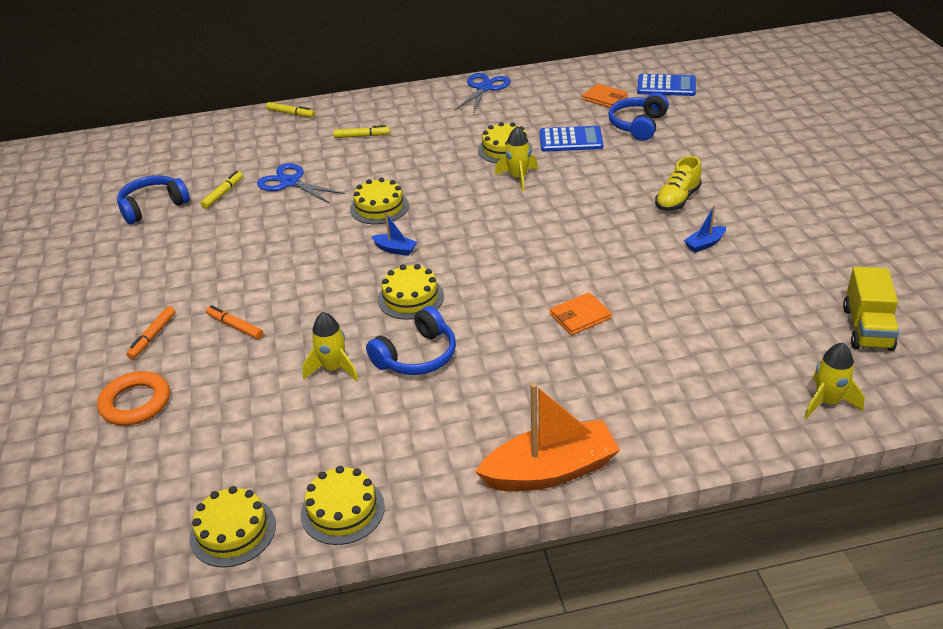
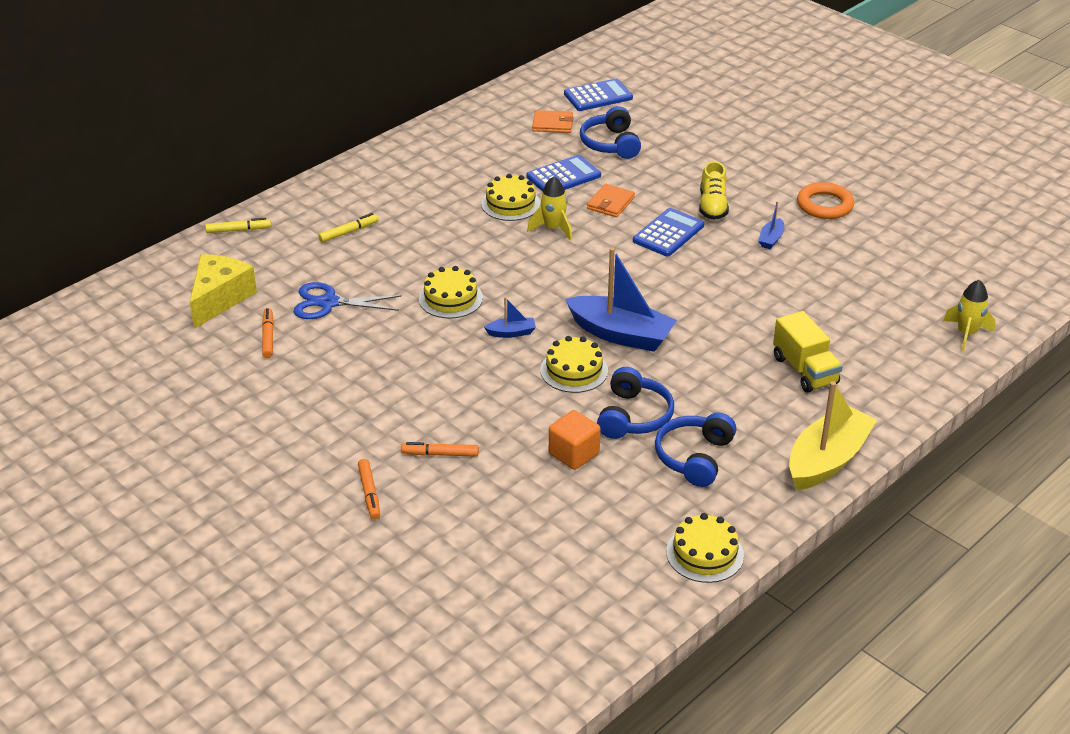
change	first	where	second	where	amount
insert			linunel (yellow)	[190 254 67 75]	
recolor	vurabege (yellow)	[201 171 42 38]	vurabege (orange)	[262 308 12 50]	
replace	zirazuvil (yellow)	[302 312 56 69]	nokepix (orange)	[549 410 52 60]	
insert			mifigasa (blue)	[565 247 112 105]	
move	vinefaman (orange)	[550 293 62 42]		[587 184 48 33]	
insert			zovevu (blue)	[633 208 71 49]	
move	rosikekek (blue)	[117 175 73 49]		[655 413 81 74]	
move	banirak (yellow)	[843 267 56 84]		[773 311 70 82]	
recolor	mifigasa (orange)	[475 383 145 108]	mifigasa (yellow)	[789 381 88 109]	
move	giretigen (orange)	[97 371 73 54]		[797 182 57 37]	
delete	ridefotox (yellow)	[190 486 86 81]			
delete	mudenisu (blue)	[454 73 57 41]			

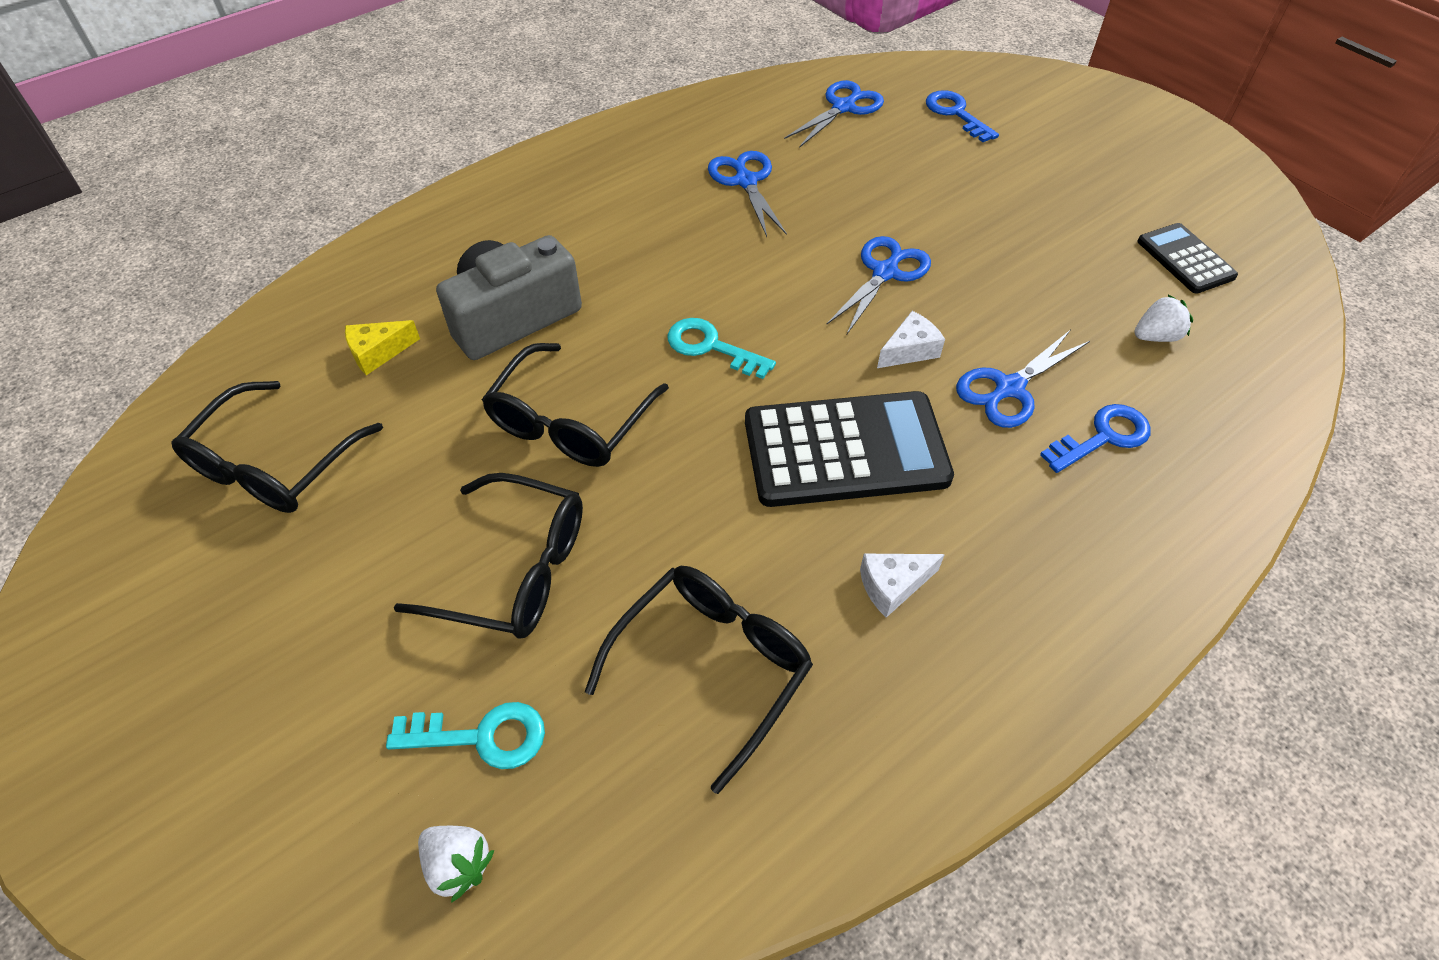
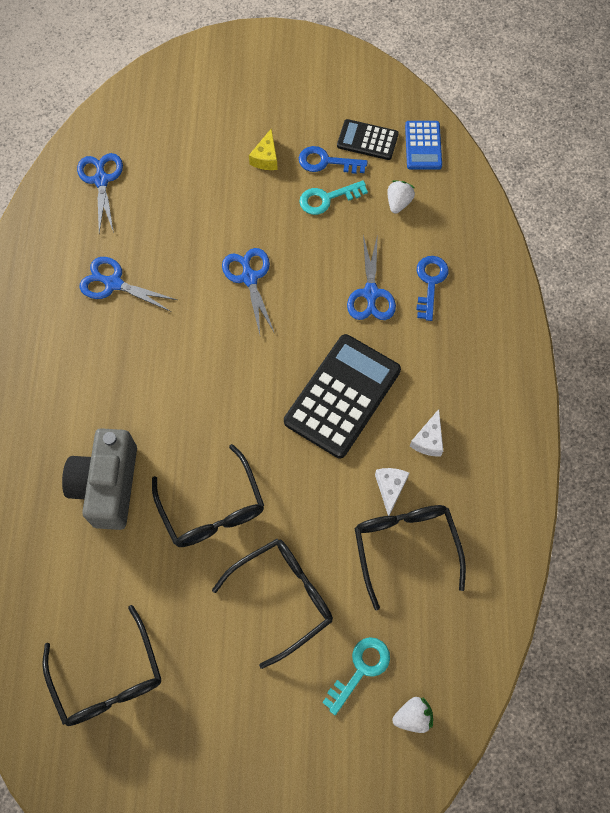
change	first	where	second	where	amount
move	linunel (yellow)	[345 320 75 55]		[249 129 29 41]	
move	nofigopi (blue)	[926 90 73 52]		[299 146 69 28]	
move	nofigopi (turquoise)	[668 318 108 61]		[299 180 69 35]	
move	linunel (white)	[877 311 68 57]		[375 468 35 48]	
insert			zovevu (blue)	[405 121 37 49]	

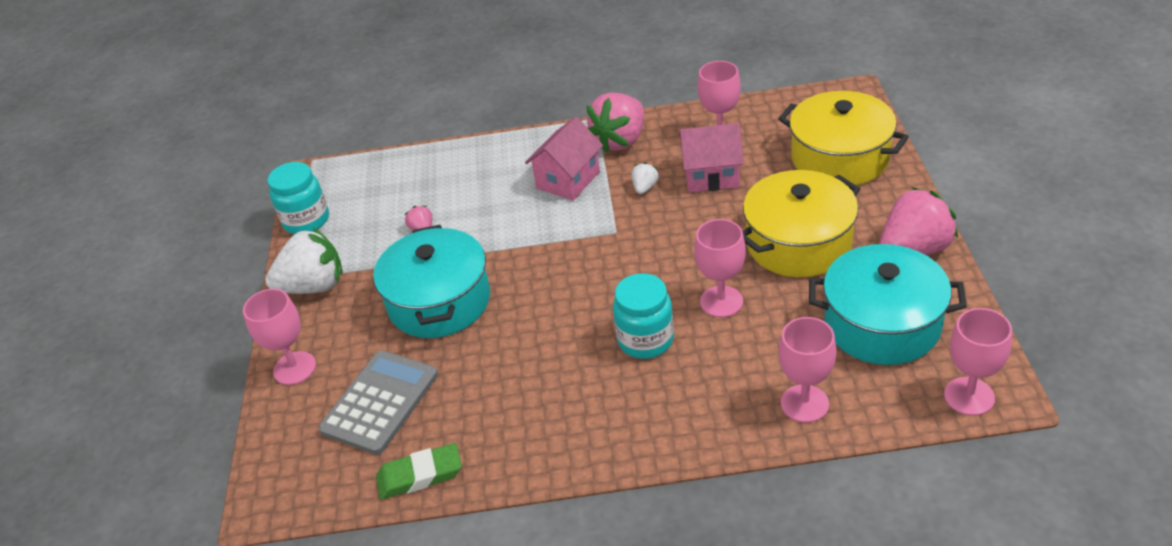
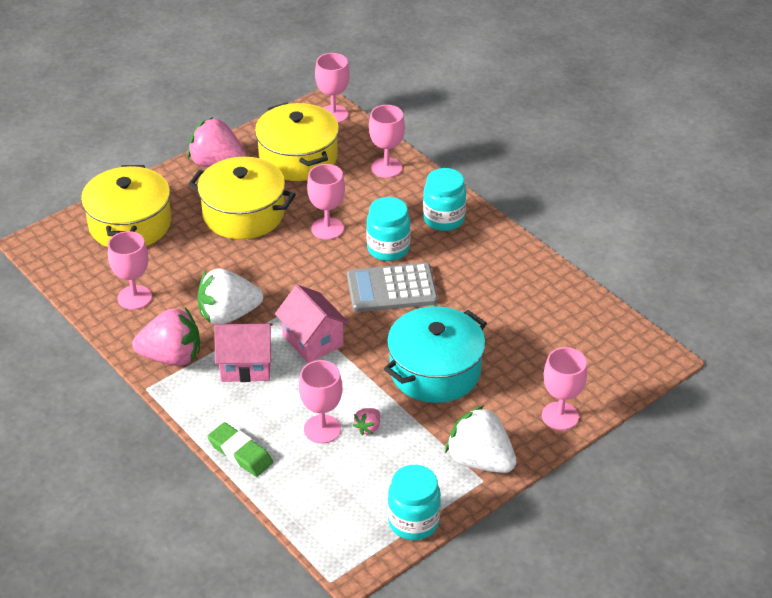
change	first	where	second	where	amount
resize	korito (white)	[632 162 27 32]		[198 268 65 56]	x2.22
move	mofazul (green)	[376 443 86 57]		[207 422 66 55]	
recolor	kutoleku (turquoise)	[809 244 158 121]	kutoleku (yellow)	[255 102 84 79]	
move	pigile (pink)	[679 123 65 69]		[275 285 74 78]	
insert			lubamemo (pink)	[299 360 43 84]	
move	zovevu (grey)	[318 350 120 105]		[347 262 91 50]	
insert			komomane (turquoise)	[423 168 43 63]	

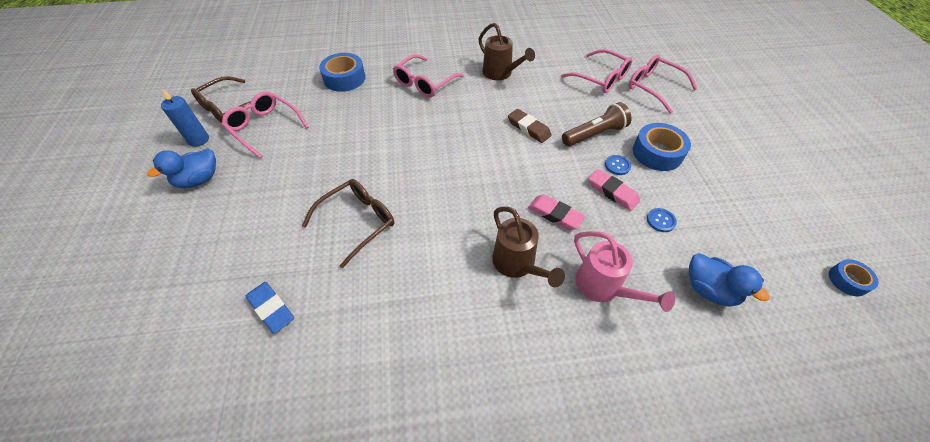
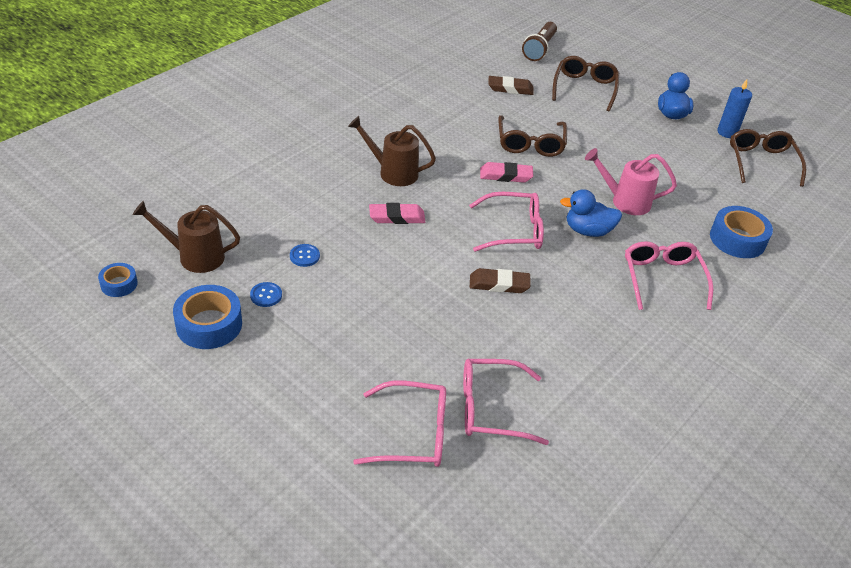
change	first	where	second	where	amount
move	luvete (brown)	[479 23 56 57]		[132 201 108 72]	
move	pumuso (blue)	[633 123 58 48]		[173 285 69 64]	
move	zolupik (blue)	[605 155 26 20]		[250 282 32 25]	
move	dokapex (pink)	[221 91 88 67]		[469 192 75 60]	
move	mofazul (pink)	[589 169 51 42]		[480 162 53 21]	
recolor	mofazul (blue)	[246 282 48 52]	mofazul (brown)	[488 76 46 19]	
move	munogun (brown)	[562 102 69 44]		[522 22 35 39]	
insert			dokapex (brown)	[552 56 67 56]	
move	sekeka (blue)	[689 253 80 54]		[560 189 62 48]	
move	luvete (pink)	[574 231 101 81]		[585 148 92 67]	

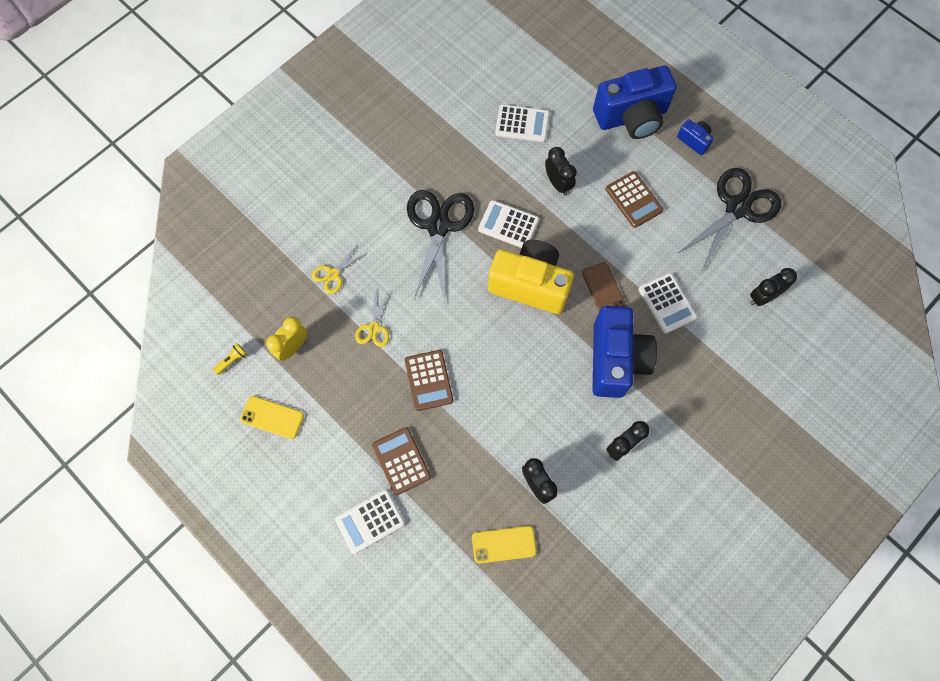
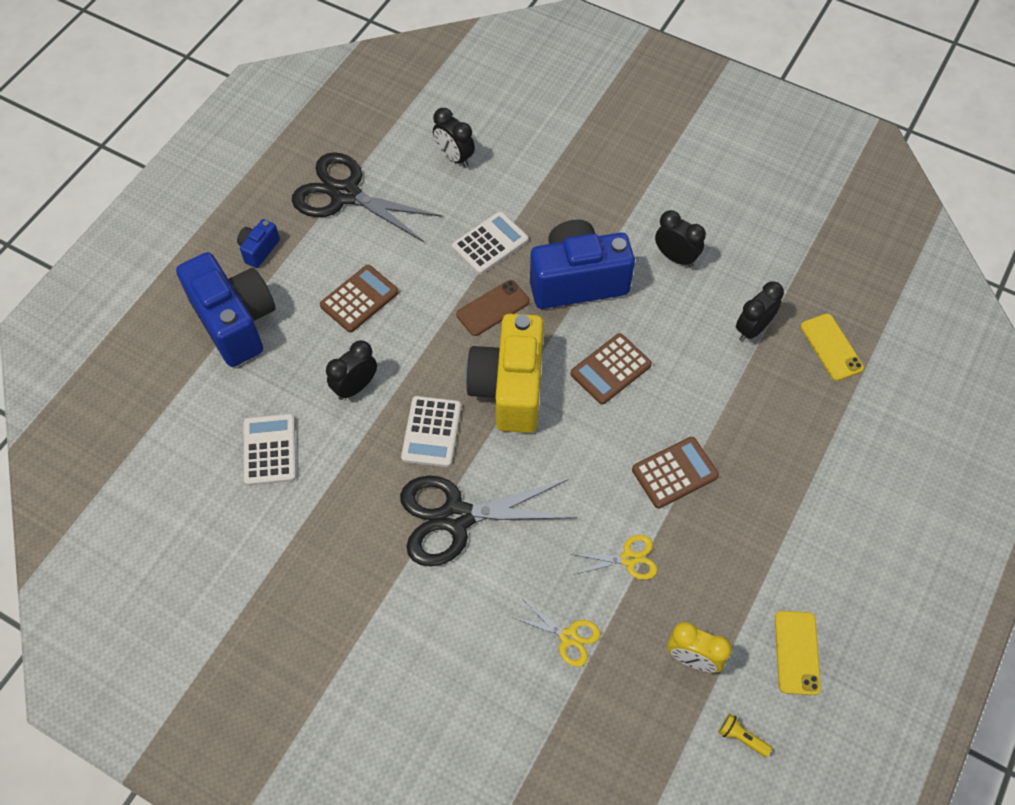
change	first	where	second	where	amount
move	zovevu (brown)	[372 427 59 68]		[570 333 82 72]	
delete	zovevu (white)	[335 490 70 64]			

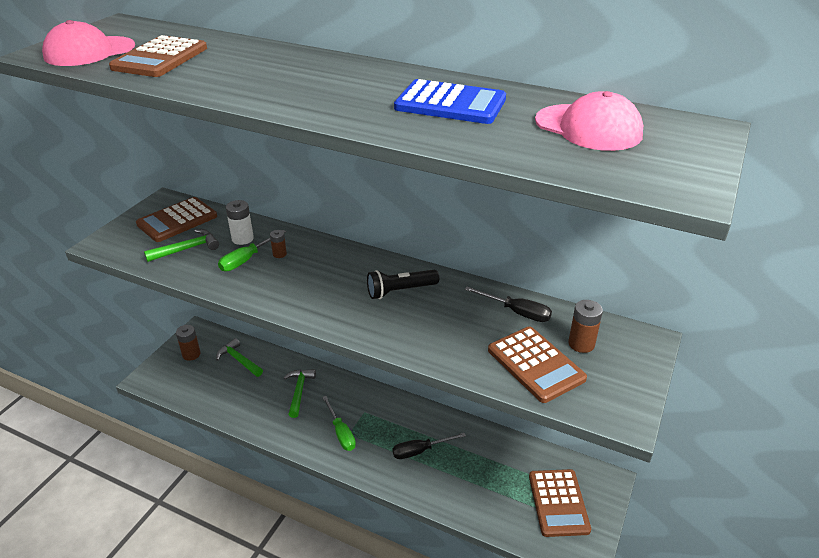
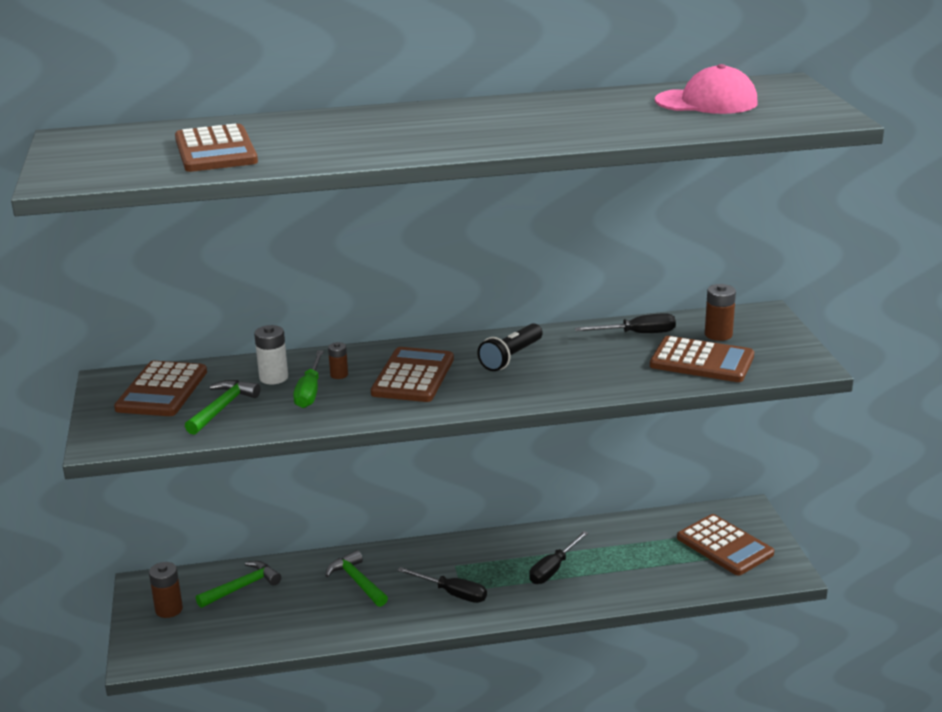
change	first	where	second	where	amount
rotate	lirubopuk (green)	[216 338 47 39]		[196 561 85 47]	135 degrees clockwise
insert			zovevu (brown)	[371 347 83 55]	
recolor	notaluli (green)	[322 396 34 55]	notaluli (black)	[397 567 90 36]	
delete	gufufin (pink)	[42 20 93 46]			
delete	zovevu (blue)	[394 79 112 45]			

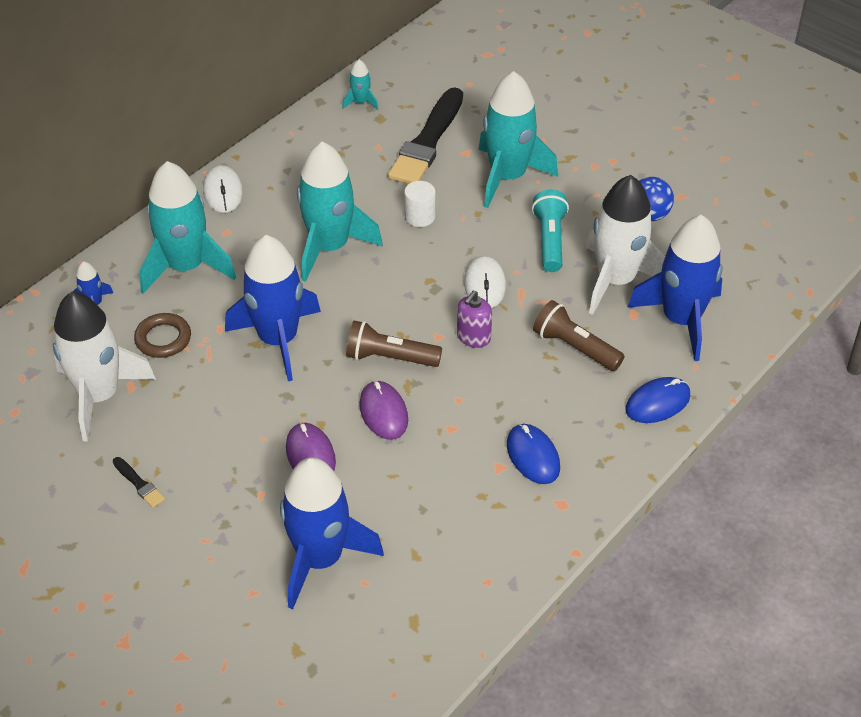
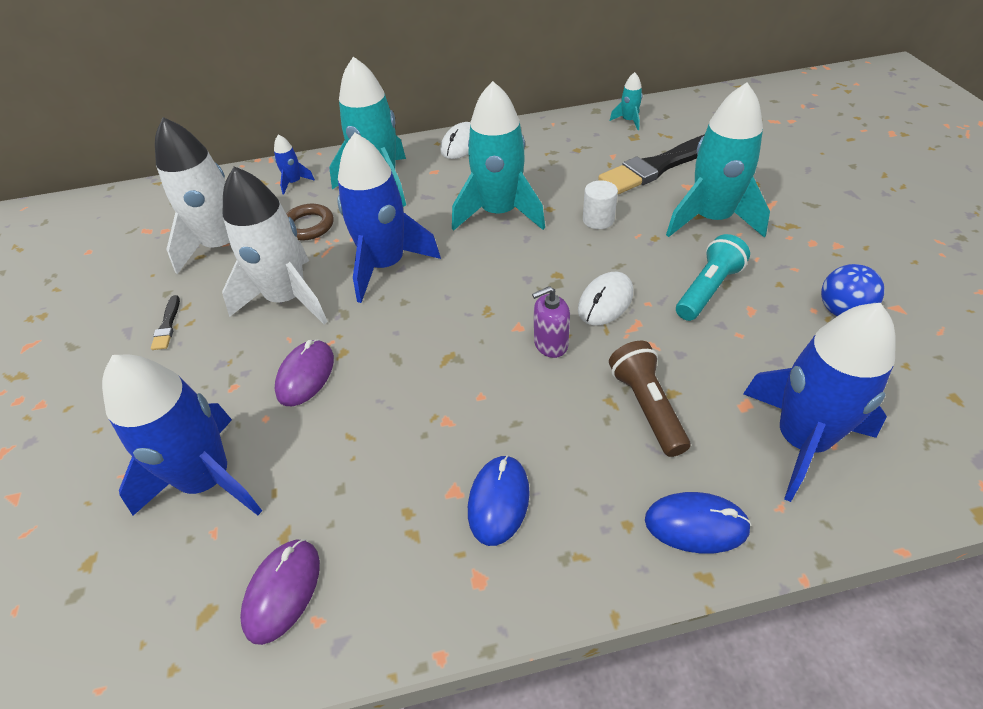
change	first	where	second	where	amount
move	zirazuvil (white)	[586 175 79 140]		[222 166 106 158]	
move	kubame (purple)	[360 381 48 59]		[240 539 80 106]	
delete	munogun (brown)	[346 320 96 47]			

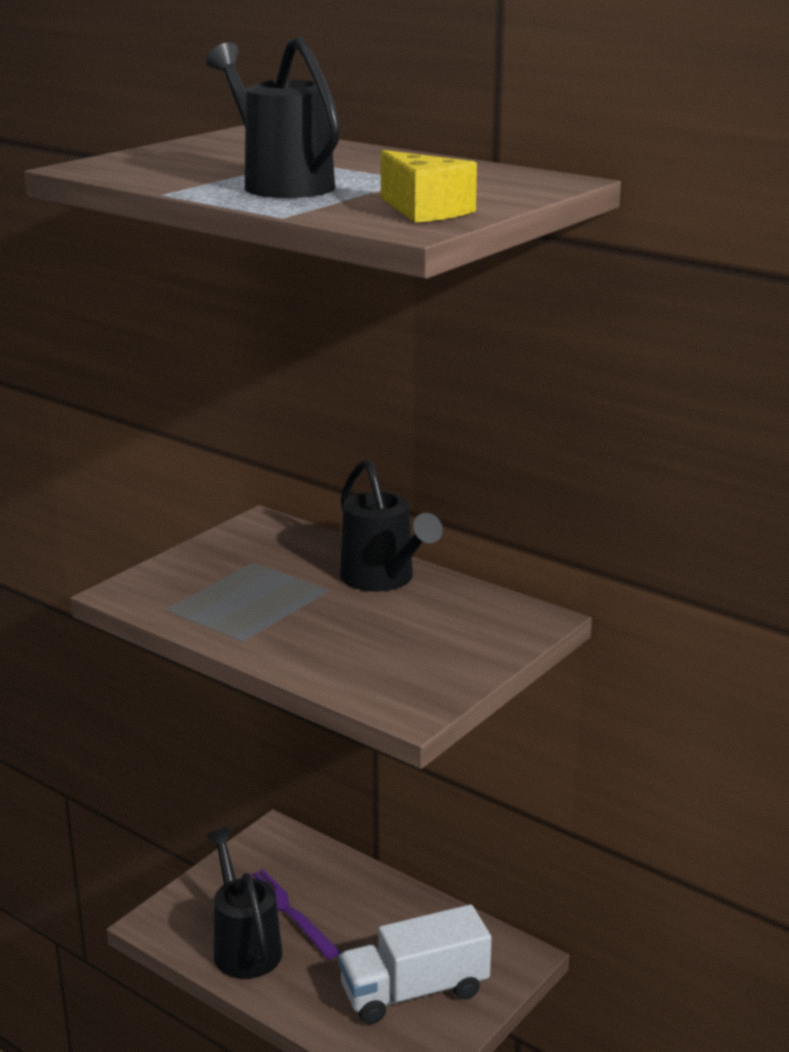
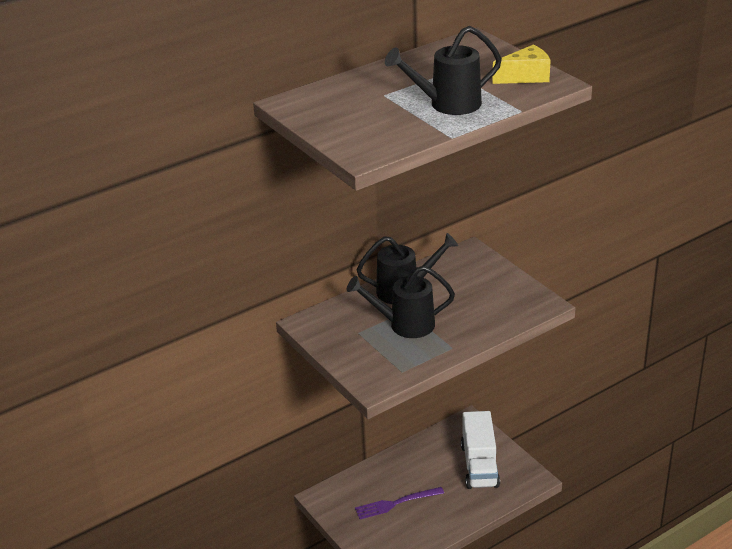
change	first	where	second	where	amount
move	luvete (black)	[206 828 76 151]		[347 266 108 72]	

